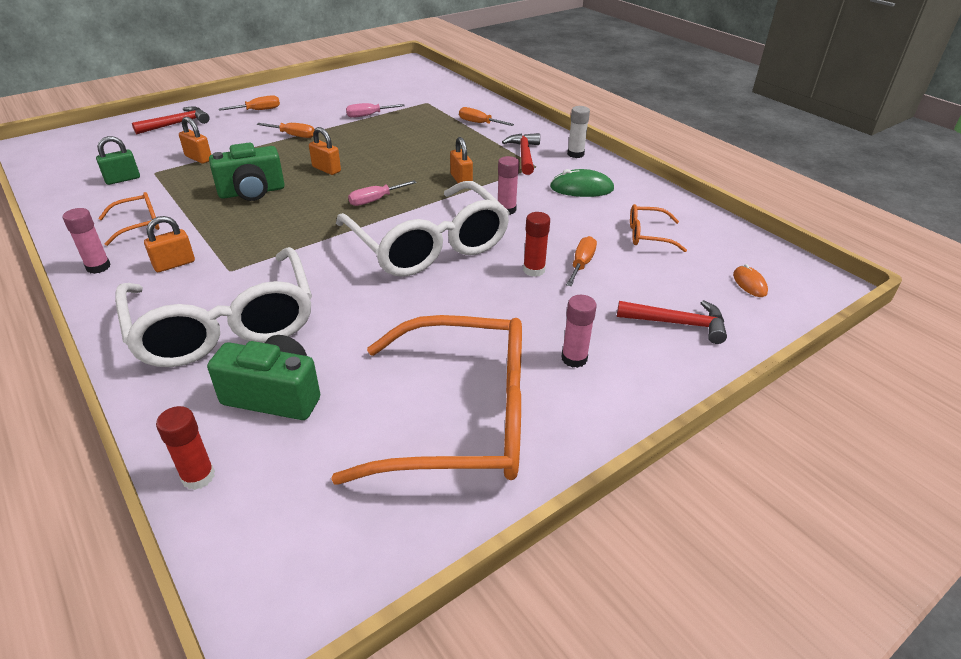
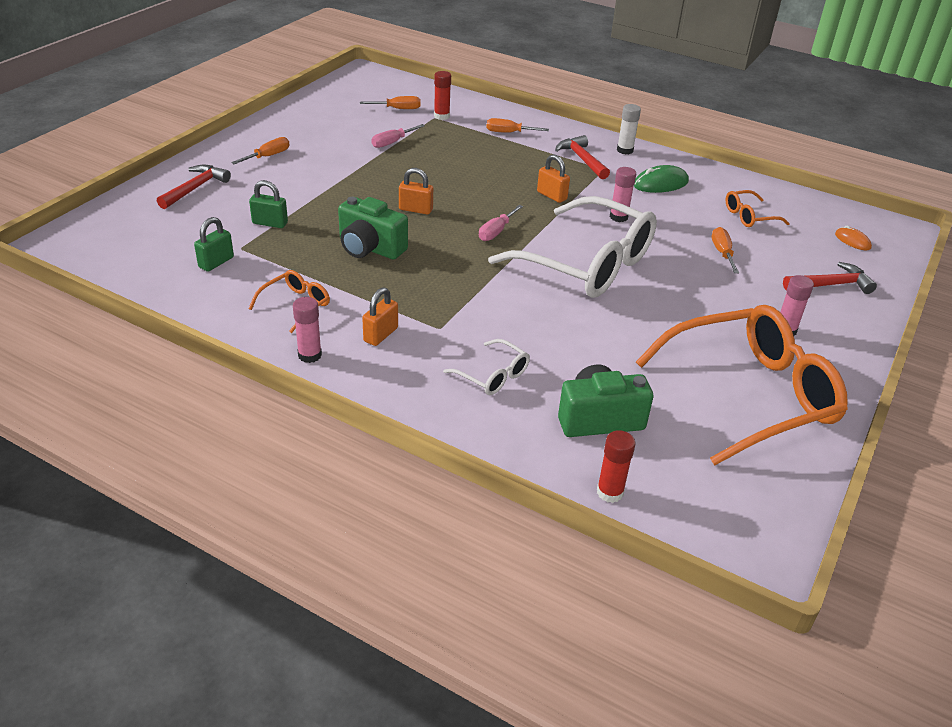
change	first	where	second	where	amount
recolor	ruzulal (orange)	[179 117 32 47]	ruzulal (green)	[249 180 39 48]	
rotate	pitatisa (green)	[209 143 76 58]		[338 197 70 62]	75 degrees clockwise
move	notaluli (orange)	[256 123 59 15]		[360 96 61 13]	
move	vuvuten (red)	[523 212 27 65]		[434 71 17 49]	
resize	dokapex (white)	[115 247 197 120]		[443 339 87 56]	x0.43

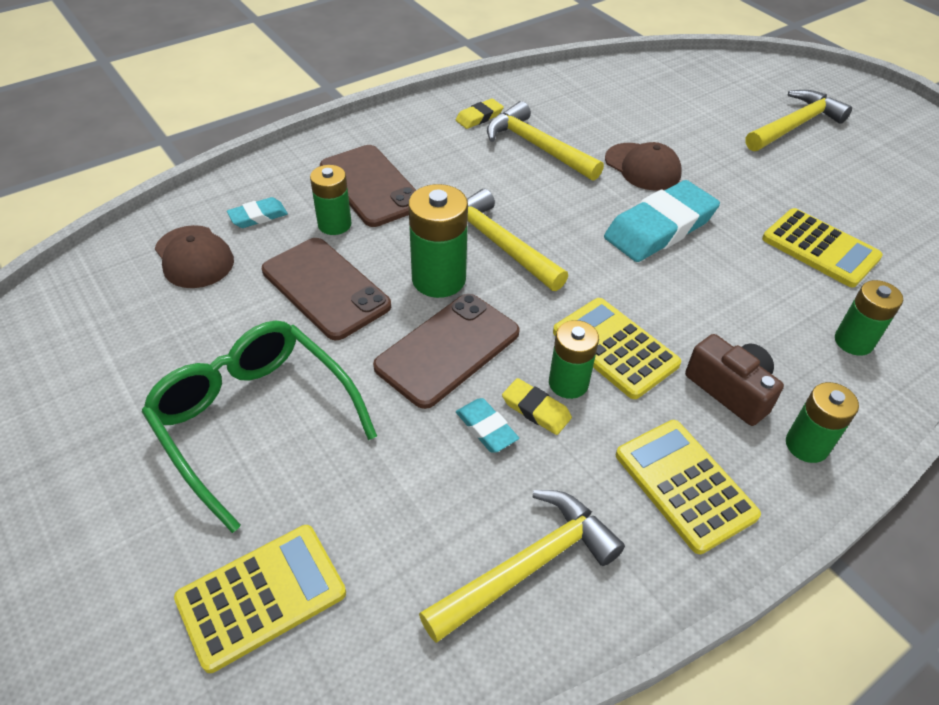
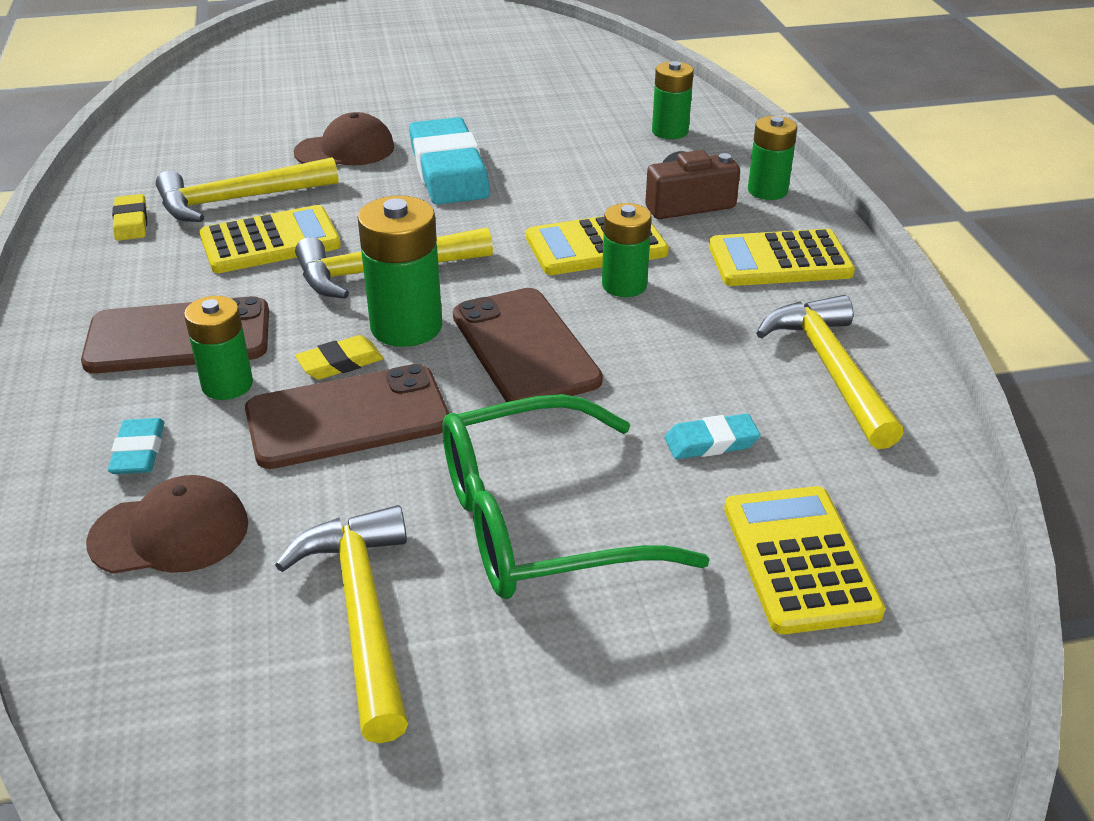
change	first	where	second	where	amount
move	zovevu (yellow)	[762 208 121 80]		[199 205 142 68]	
move	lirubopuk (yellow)	[745 90 107 61]		[275 505 133 238]	
move	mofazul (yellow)	[502 378 70 57]		[295 335 89 45]	
move	mofazul (turquoise)	[456 398 63 55]		[665 414 96 45]	

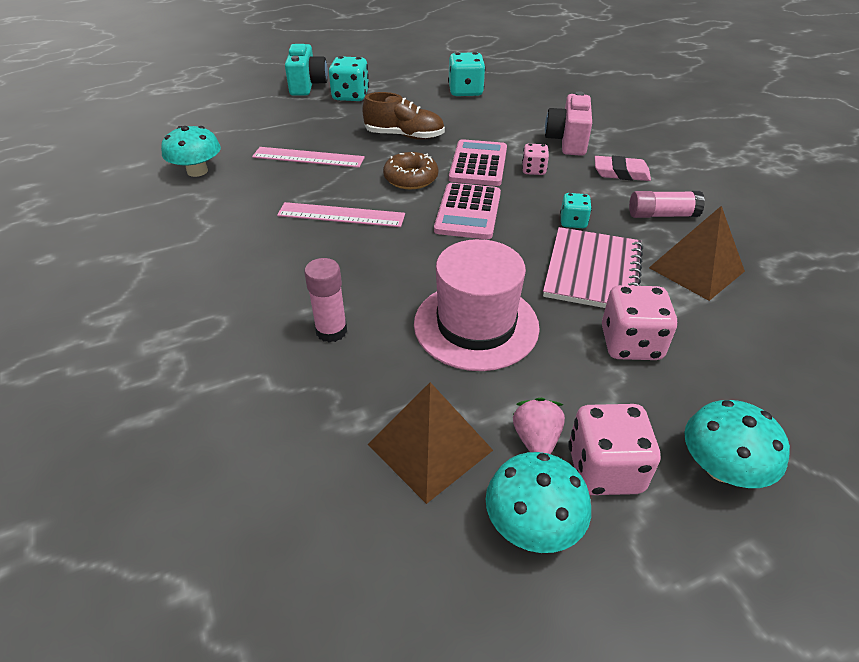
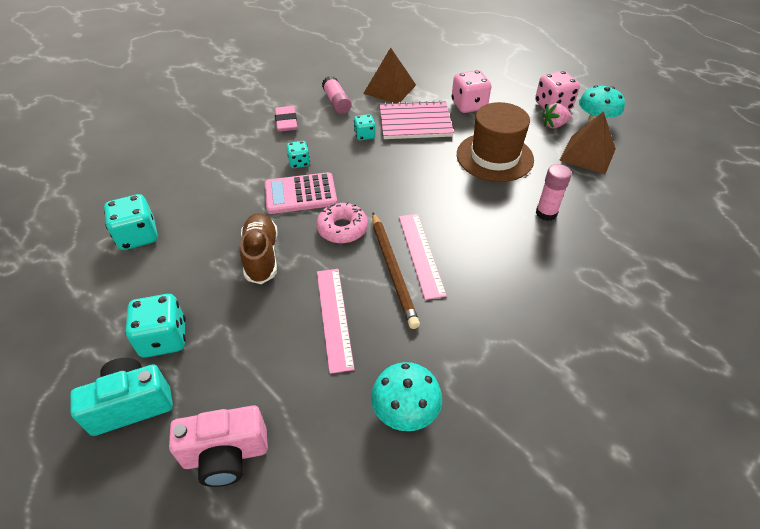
change	first	where	second	where	amount
move	pitatisa (pink)	[545 91 47 65]		[169 405 99 82]	
recolor	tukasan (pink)	[522 144 27 31]	tukasan (turquoise)	[286 141 24 27]	
recolor	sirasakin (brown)	[383 152 55 37]	sirasakin (pink)	[316 202 52 41]	
insert			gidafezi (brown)	[372 212 48 117]	
recolor	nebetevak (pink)	[414 239 126 132]	nebetevak (brown)	[457 102 77 80]	
delete	zovevu (pink)	[434 183 67 56]			
delete	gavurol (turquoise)	[684 400 106 88]			

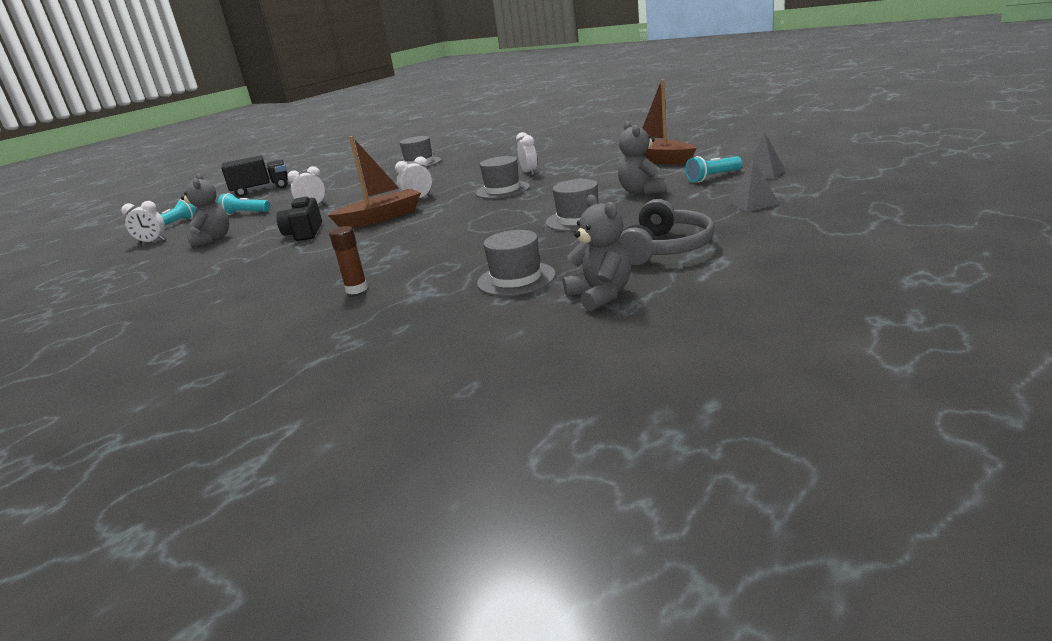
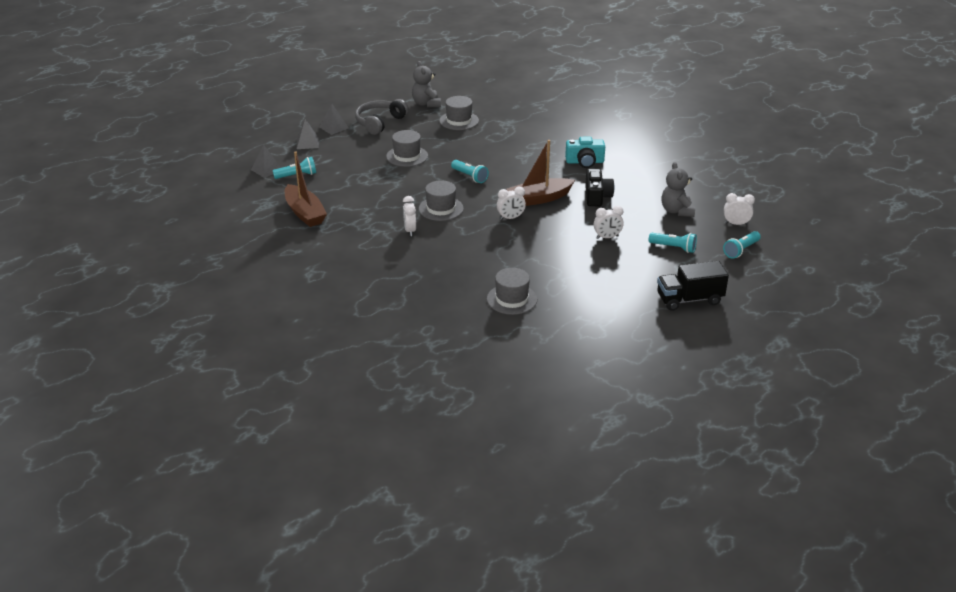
change	first	where	second	where	amount
insert			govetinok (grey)	[320 104 29 31]	
insert			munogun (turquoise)	[451 160 38 23]	
insert			pitatisa (turquoise)	[565 136 40 32]	
delete	vuvuten (brown)	[329 226 39 68]			
delete	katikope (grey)	[618 121 49 74]			

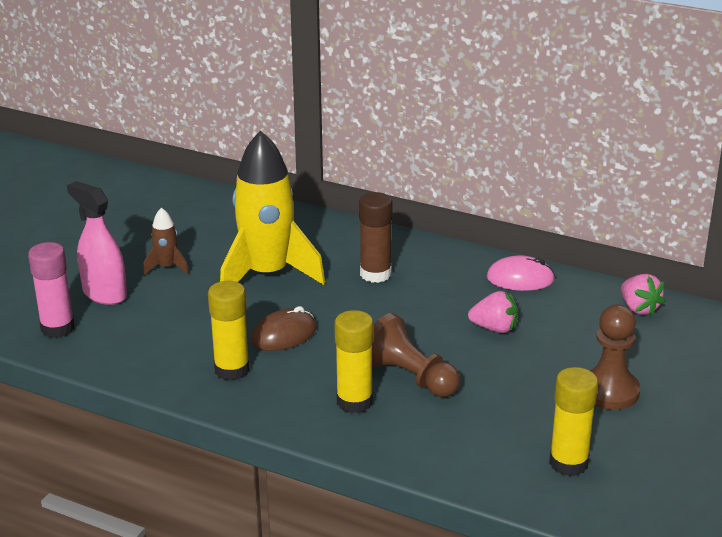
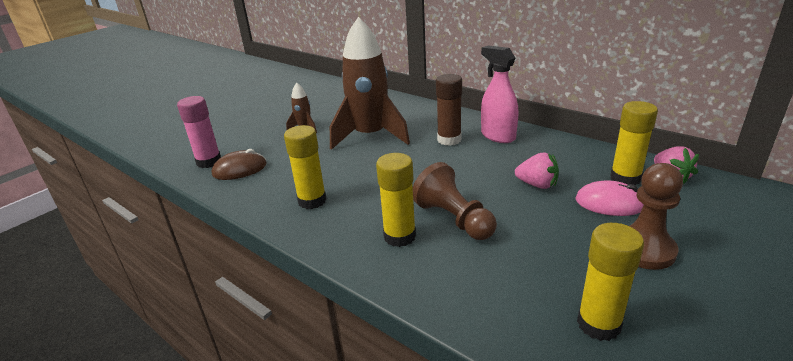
change	first	where	second	where	amount
move	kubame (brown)	[251 306 66 45]		[212 149 54 31]	
recolor	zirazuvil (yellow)	[220 130 105 155]	zirazuvil (brown)	[330 17 80 133]	
move	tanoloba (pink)	[67 181 60 124]		[481 46 37 97]	
move	kubame (pink)	[487 255 68 36]		[576 180 68 36]	
insert			vuvuten (yellow)	[610 101 48 85]	

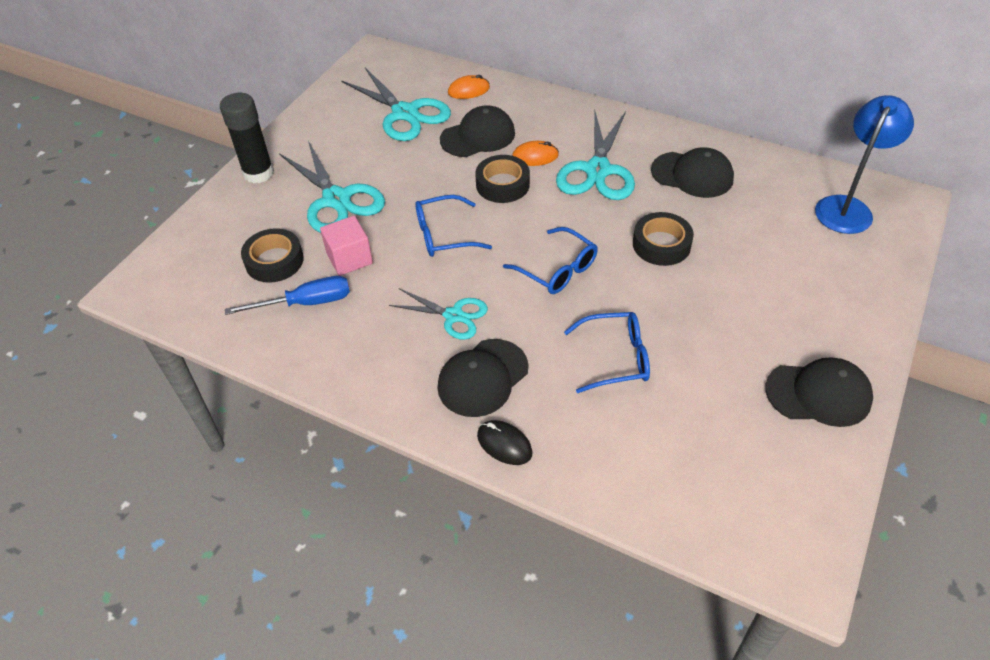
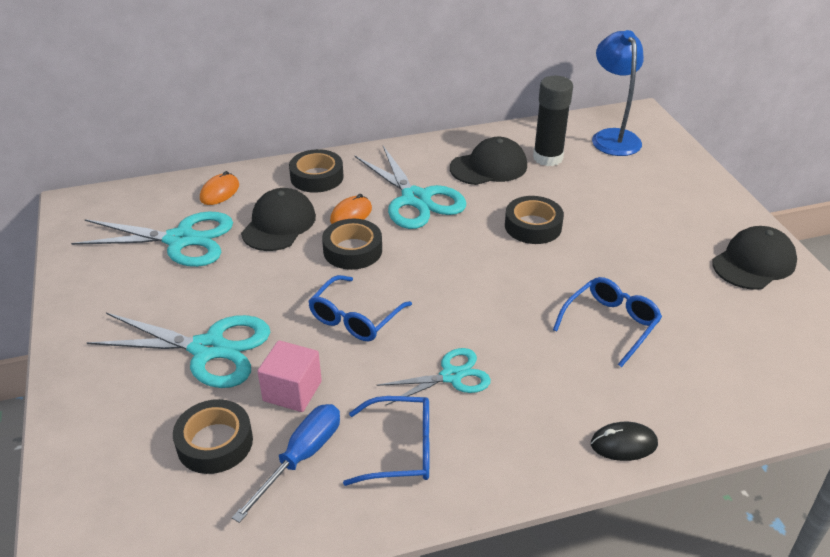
change	first	where	second	where	amount
insert			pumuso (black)	[289 149 55 44]	
move	dokapex (blue)	[503 227 95 67]		[343 396 86 90]	
move	vuvuten (black)	[220 93 54 90]		[533 76 40 90]	
delete	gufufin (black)	[437 339 92 78]			

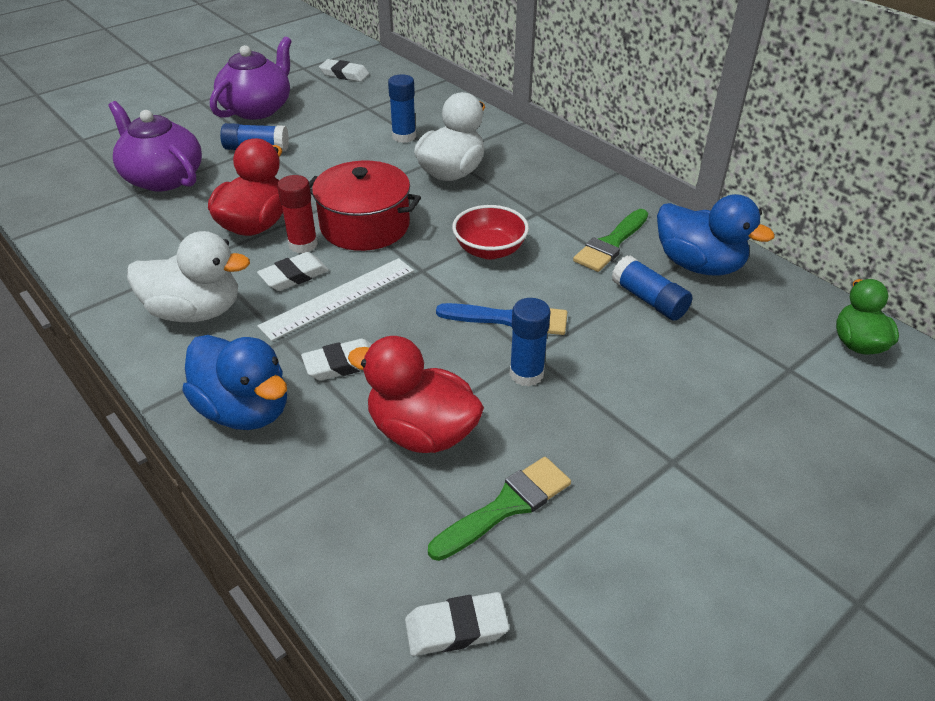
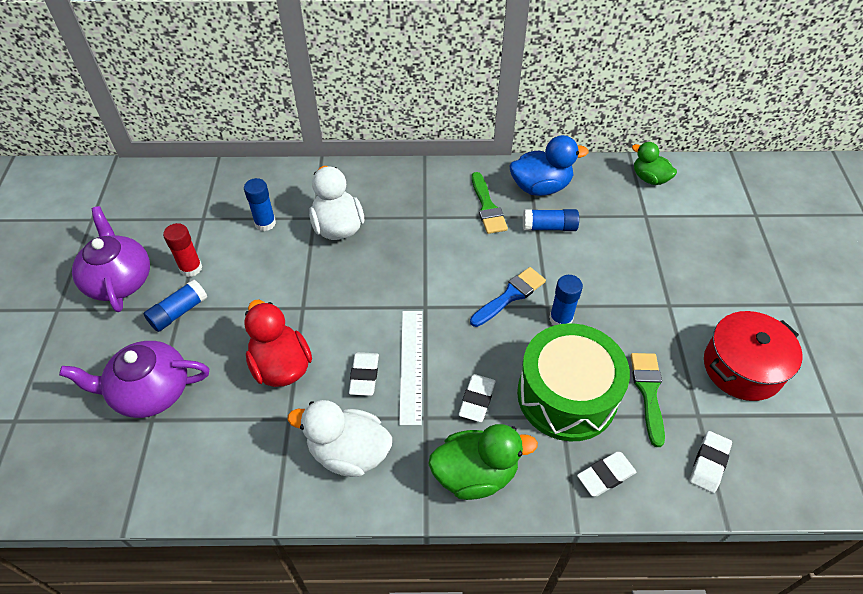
change	first	where	second	where	amount
move	vuvuten (red)	[277 175 41 78]		[163 223 39 54]	
rotate	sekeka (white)	[127 231 123 91]		[288 400 104 77]	120 degrees counterclockwise
recolor	sekeka (blue)	[182 335 105 95]	sekeka (green)	[428 424 110 76]	
replace	sekeka (red)	[348 336 136 117]	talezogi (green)	[517 323 113 118]	
move	mofazul (white)	[319 59 50 23]		[577 452 59 45]	
move	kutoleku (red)	[309 160 112 91]		[704 311 99 90]	
delete	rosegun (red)	[452 205 77 54]			

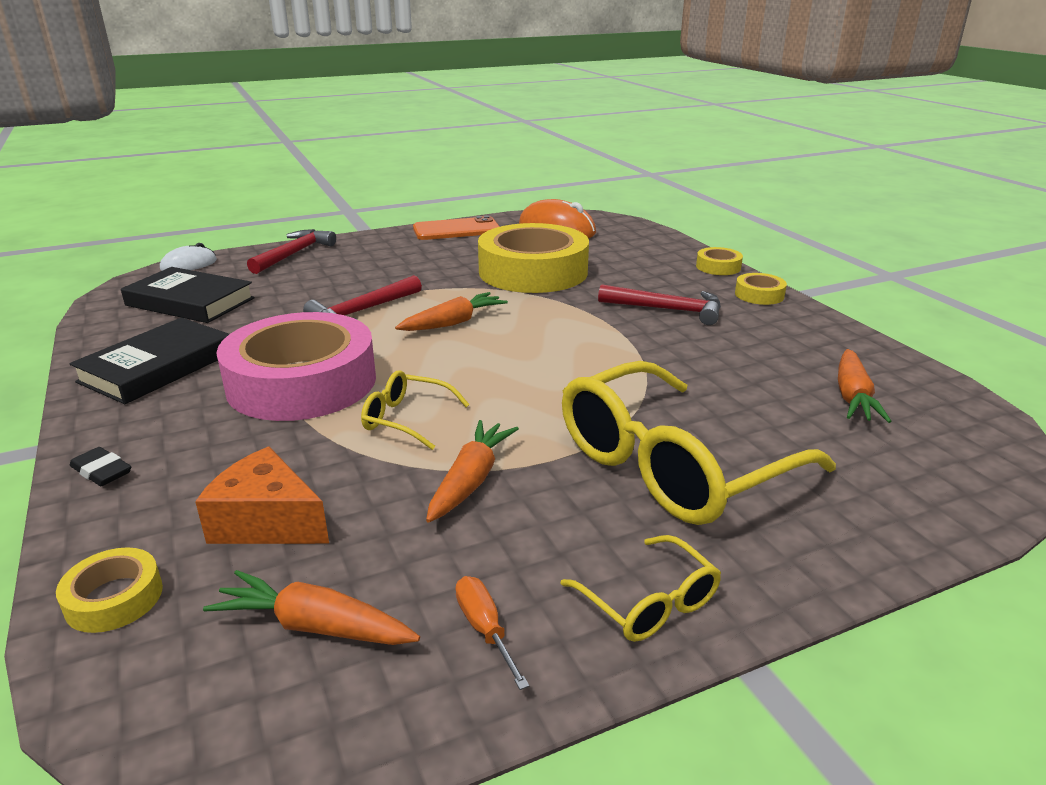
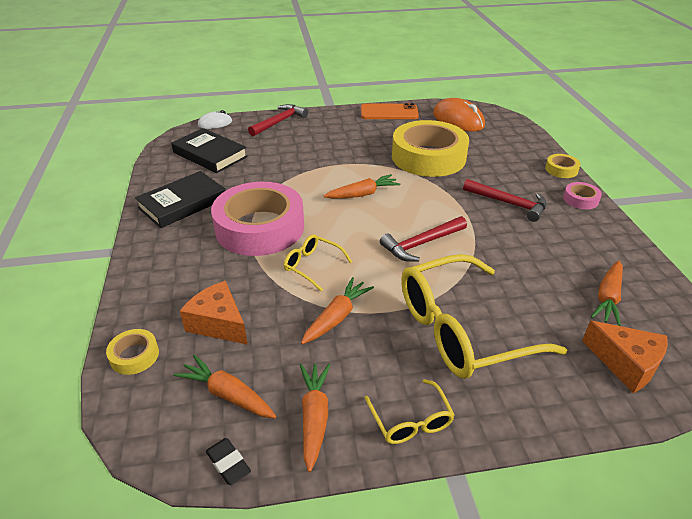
change	first	where	second	where	amount
move	mofazul (black)	[70 447 61 39]		[206 438 45 47]	
replace	notaluli (orange)	[455 576 74 114]	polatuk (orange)	[300 364 30 108]	
move	lirubopuk (red)	[303 275 119 45]		[380 216 87 46]	
recolor	pumuso (yellow)	[735 273 52 32]	pumuso (pink)	[563 182 39 27]	
insert			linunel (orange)	[582 320 86 73]	

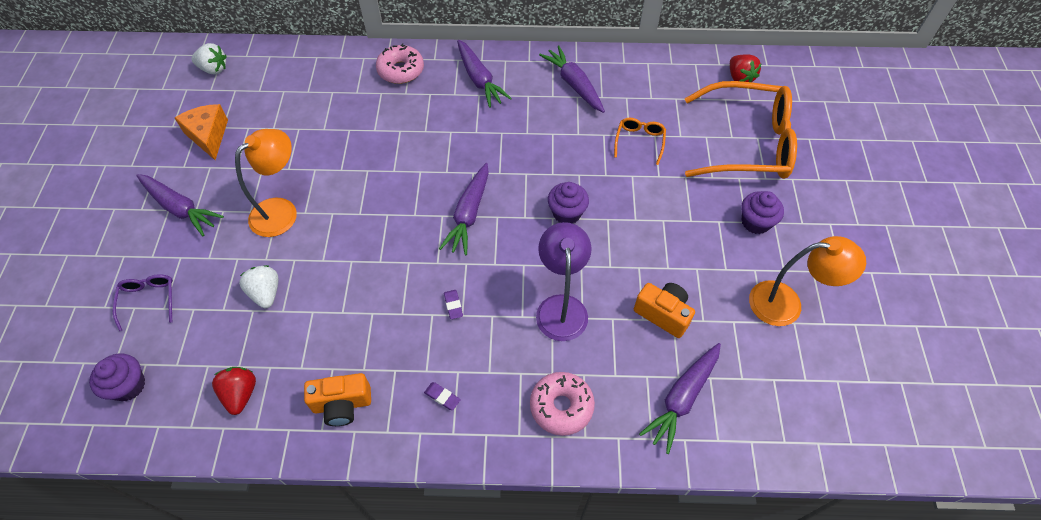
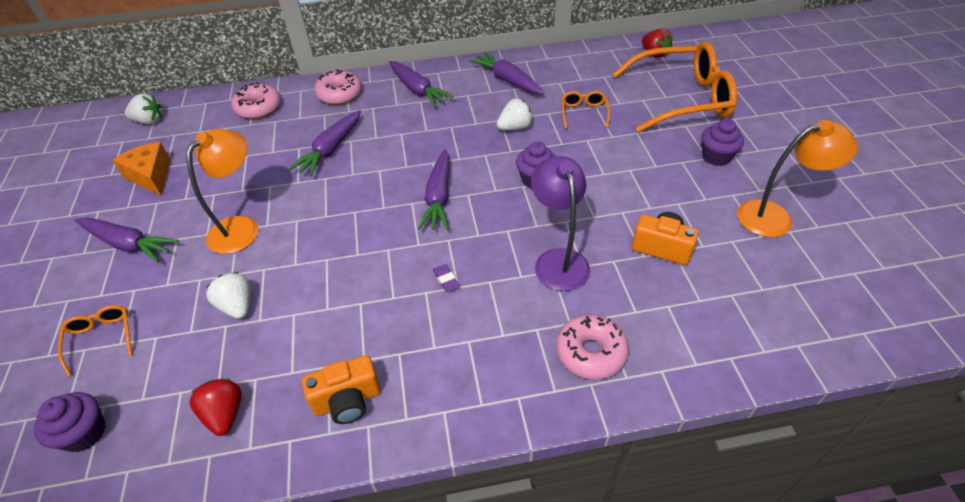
change	first	where	second	where	amount
recolor	dokapex (purple)	[113 274 60 57]	dokapex (orange)	[58 305 74 72]	
insert			sirasakin (pink)	[231 82 50 37]	
move	polatuk (purple)	[639 343 82 111]		[289 110 72 66]	
insert			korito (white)	[497 98 36 32]	
delete	mofazul (purple)	[424 382 37 28]			

